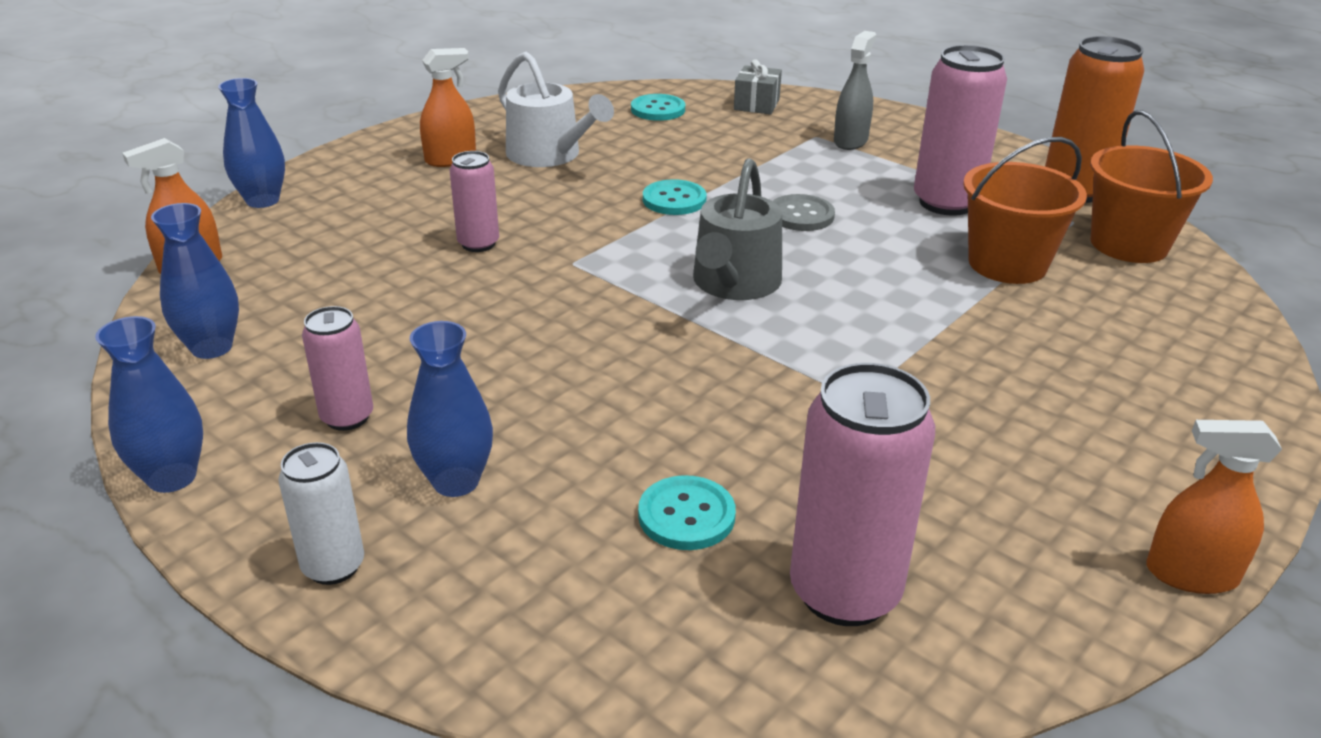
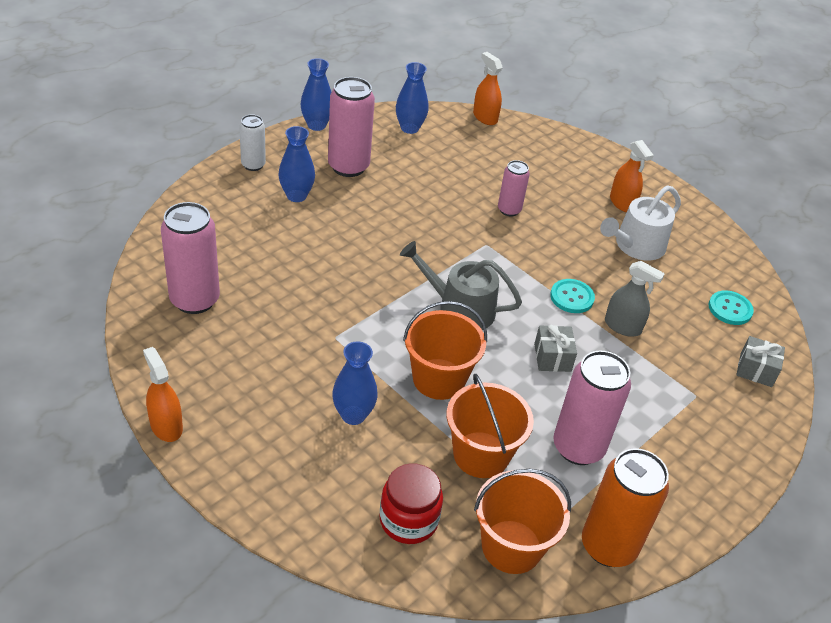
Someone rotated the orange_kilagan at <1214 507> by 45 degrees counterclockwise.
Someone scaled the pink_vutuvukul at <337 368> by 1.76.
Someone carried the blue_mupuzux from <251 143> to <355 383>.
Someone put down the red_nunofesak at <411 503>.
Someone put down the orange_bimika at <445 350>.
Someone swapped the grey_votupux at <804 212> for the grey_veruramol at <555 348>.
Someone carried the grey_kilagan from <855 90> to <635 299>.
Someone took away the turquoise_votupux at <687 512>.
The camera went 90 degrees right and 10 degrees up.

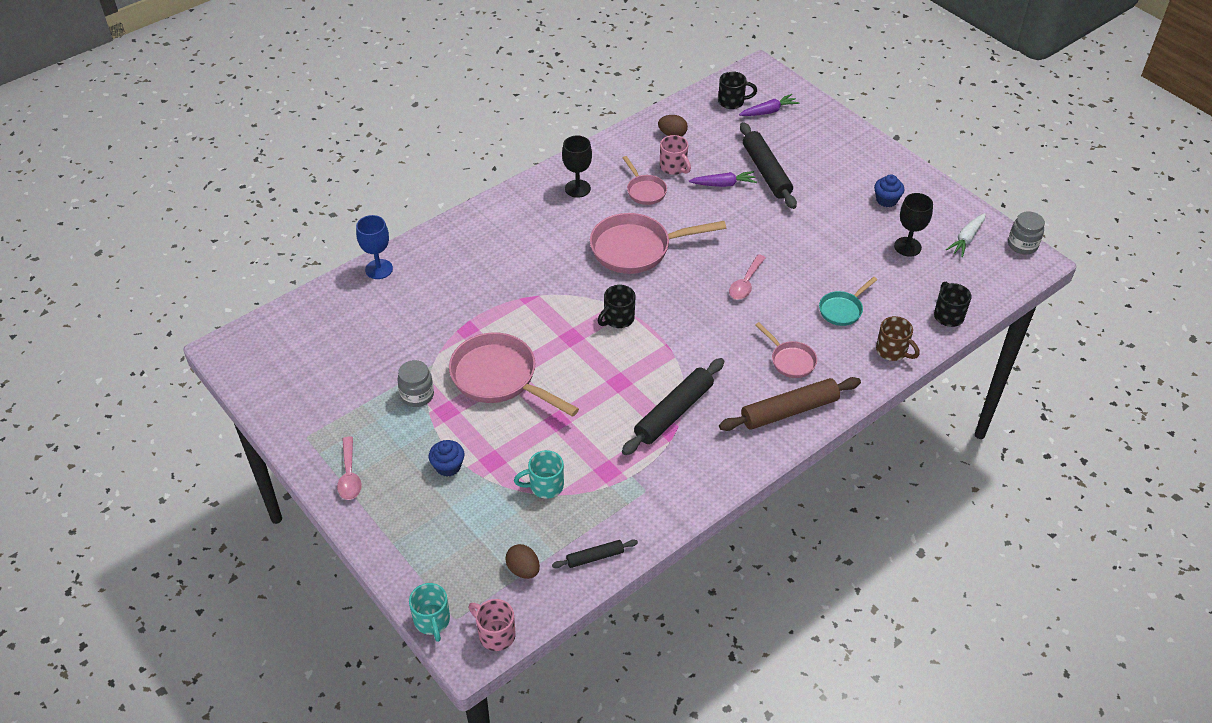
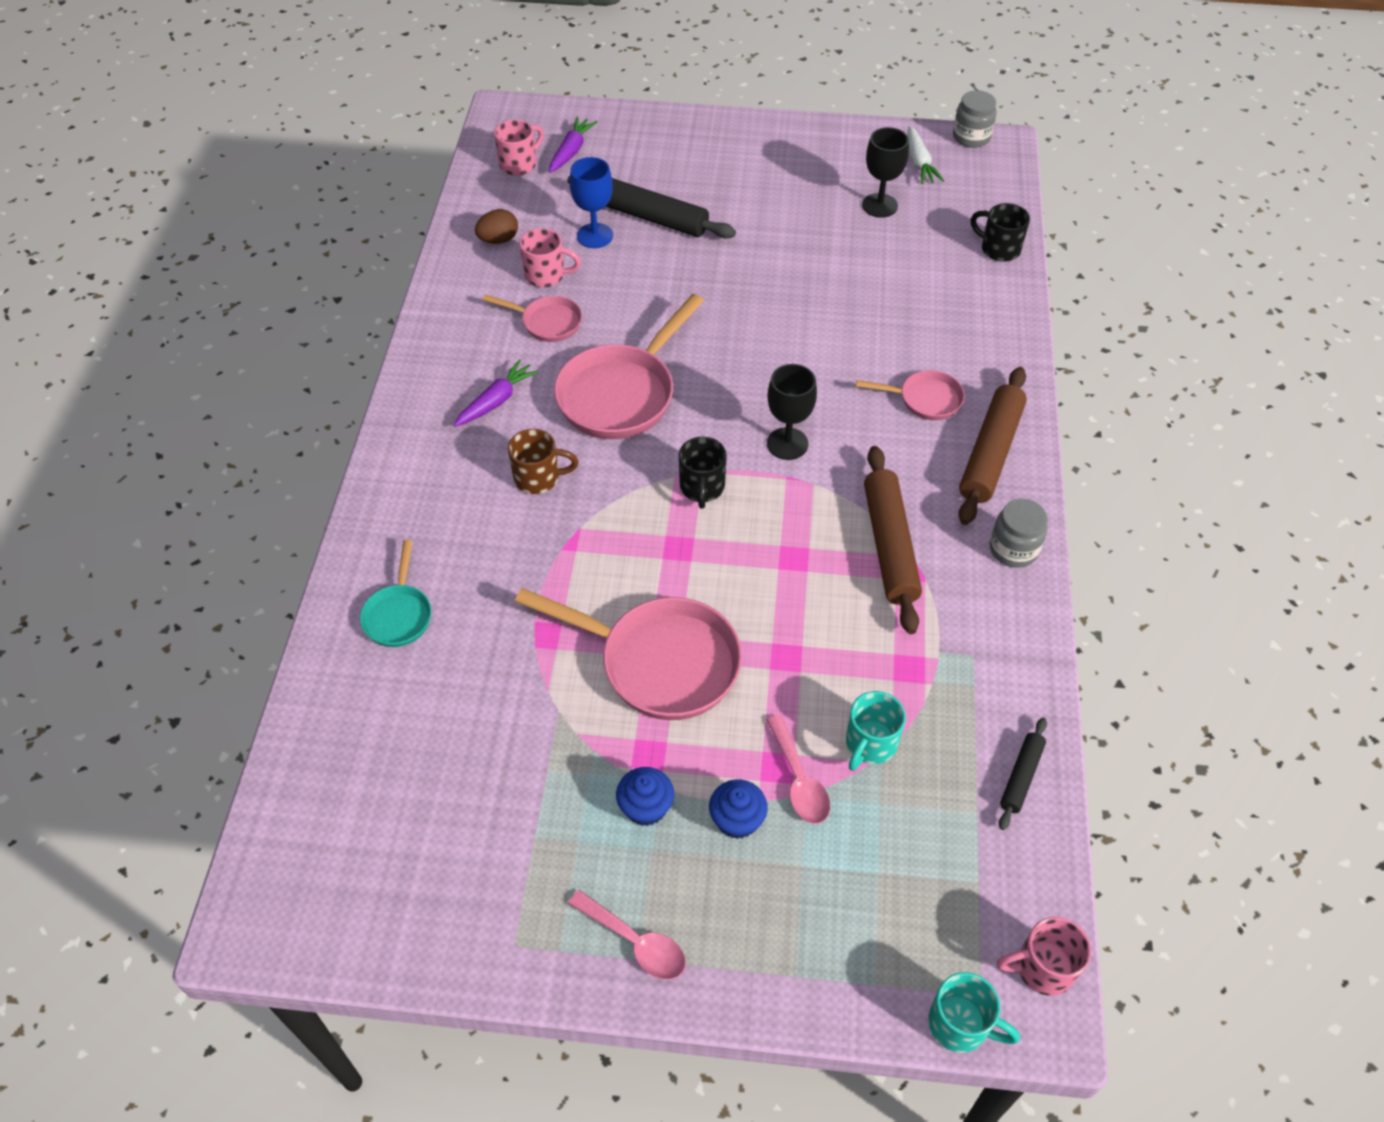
Someone carried the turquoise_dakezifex from <848 301> to <395 593>.
Someone carried the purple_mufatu from <723 179> to <496 393>.
Someone repainted the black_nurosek at <737 90>, which became the pink_nurosek at <519 147>.
Someone carried the brown_nurosek from <898 338> to <543 461>.
Someone rotated the pink_dakezifex at <514 374> by 150 degrees counterclockwise.
Someone carried the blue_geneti from <374 247> to <591 202>.
Someone carried the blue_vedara from <889 190> to <645 796>.
Someone carried the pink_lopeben from <747 277> to <798 769>.
Someone carried the black_geneti from <577 167> to <792 412>.
Someone repainted the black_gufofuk at <673 406>, which became the brown_gufofuk at <893 540>.
Someone carried the grey_nunofesak from <415 383> to <1019 533>.
Someone took away the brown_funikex at <522 561>.
The camera went 45 degrees left and 5 degrees up.

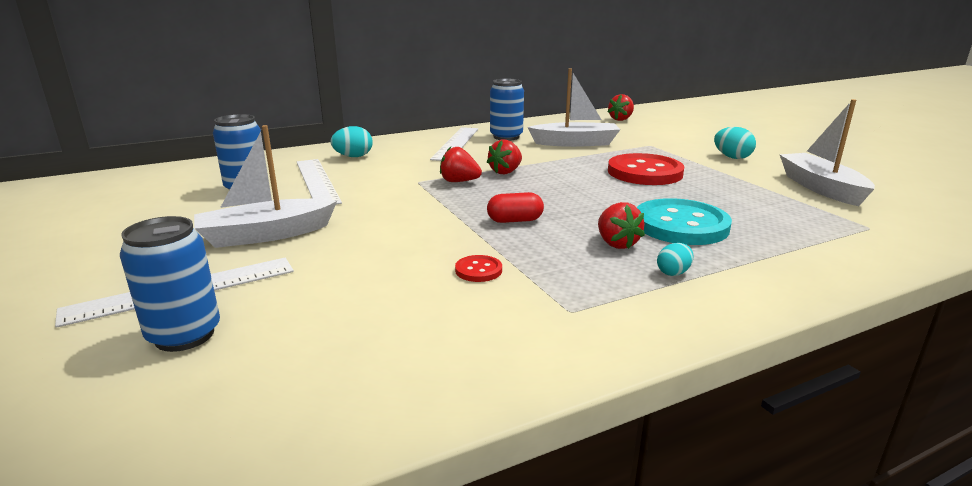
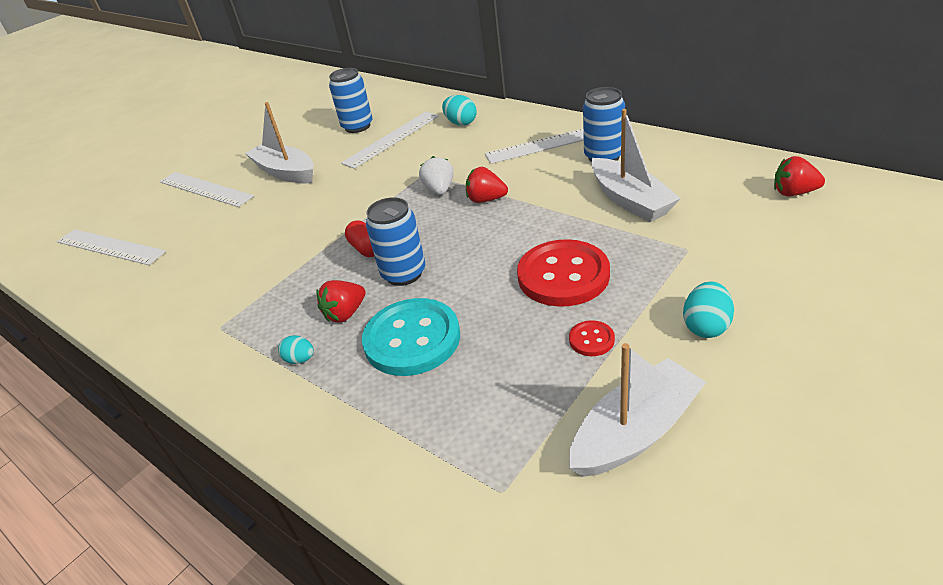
Someone put down the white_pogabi at <111 247>.
Someone carried the blue_vutuvukul from <170 284> to <395 241>.
Someone repainted the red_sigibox at <461 164>, which became the white_sigibox at <436 175>.
Someone carried the red_votupux from <478 268> to <592 338>.
The camera went 70 degrees right and 15 degrees up.

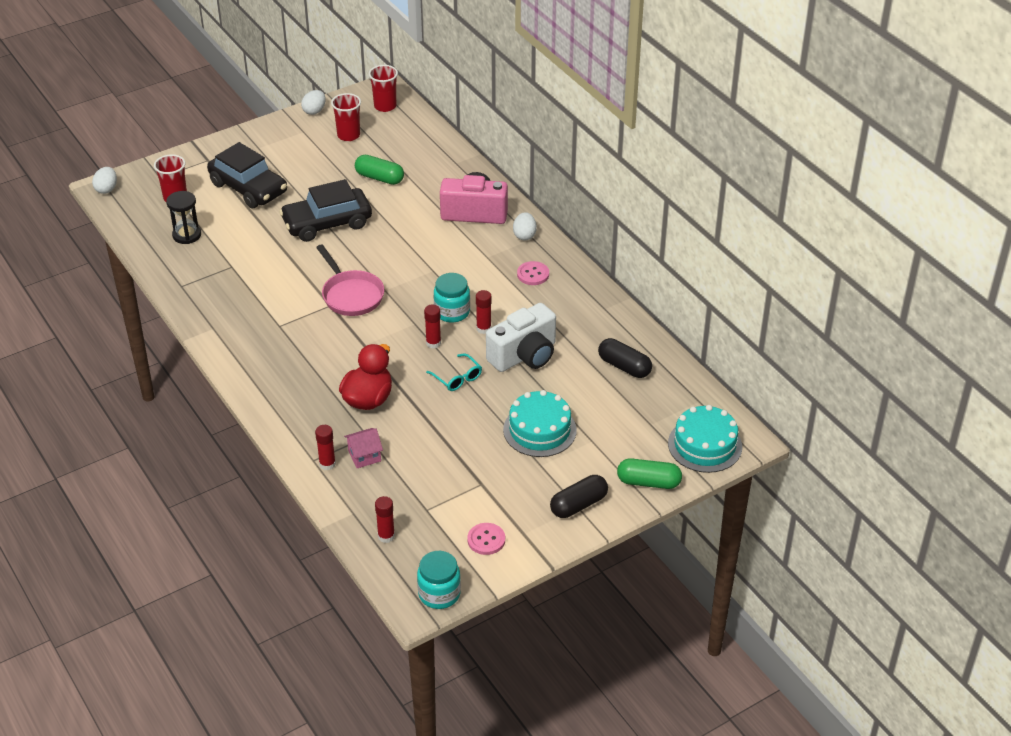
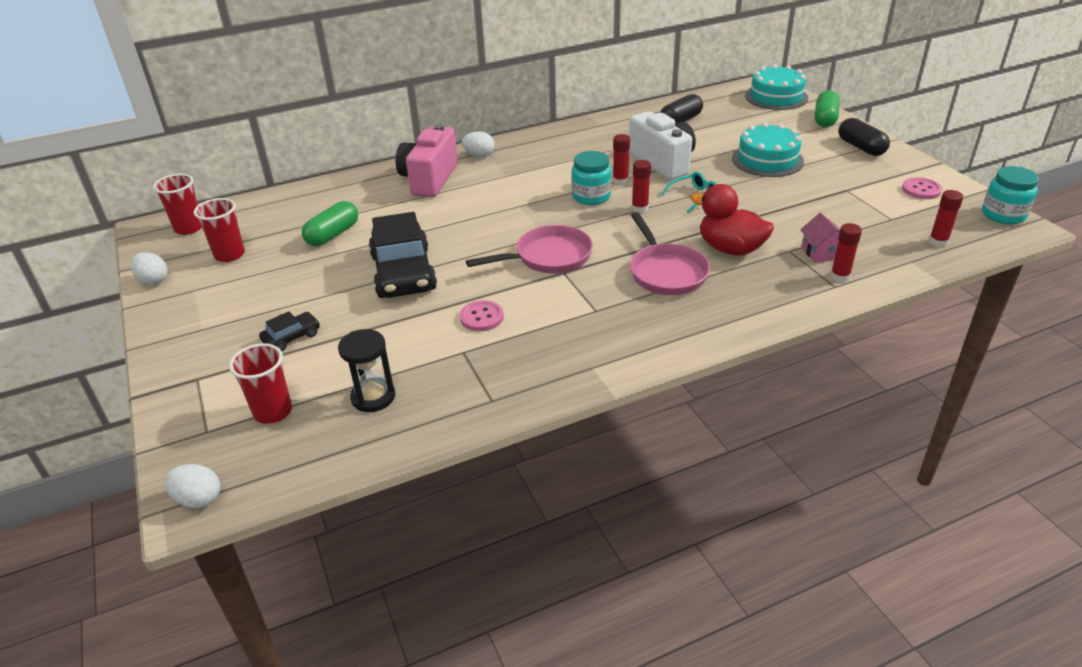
Someone scaled the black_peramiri at <247 175> by 0.46.
Someone carried the pink_votupux from <533 273> to <482 315>.
Someone put down the pink_dakezifex at <670 253>.
The camera went 80 degrees left and 5 degrees down.

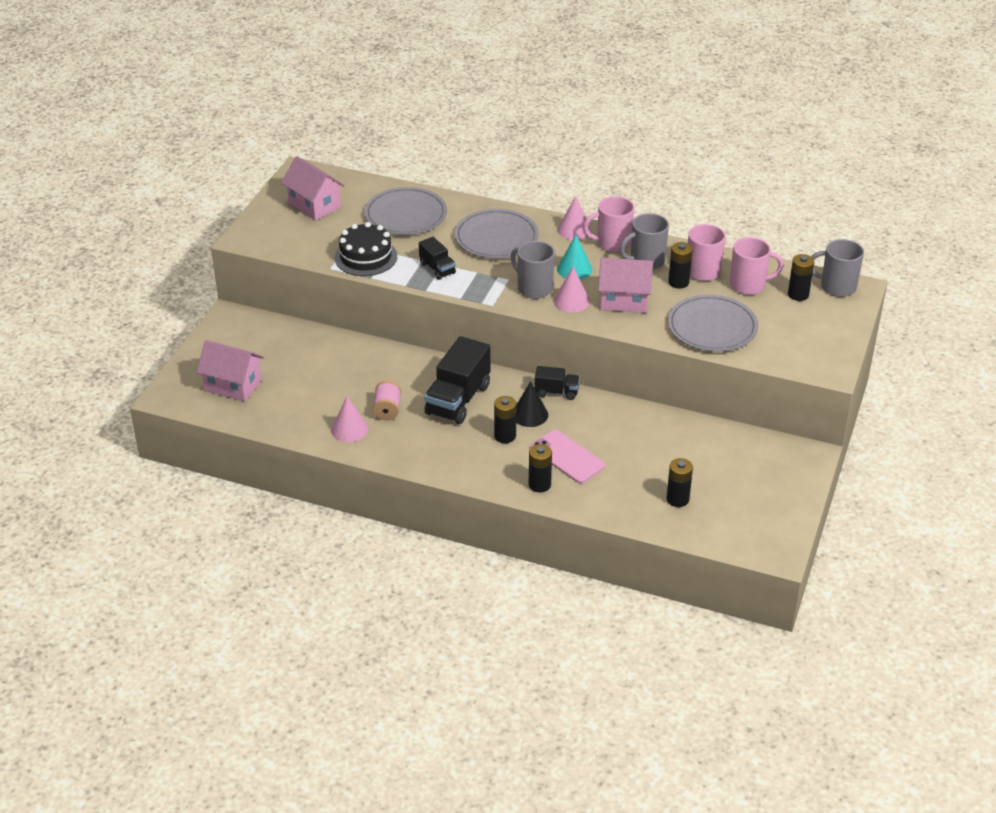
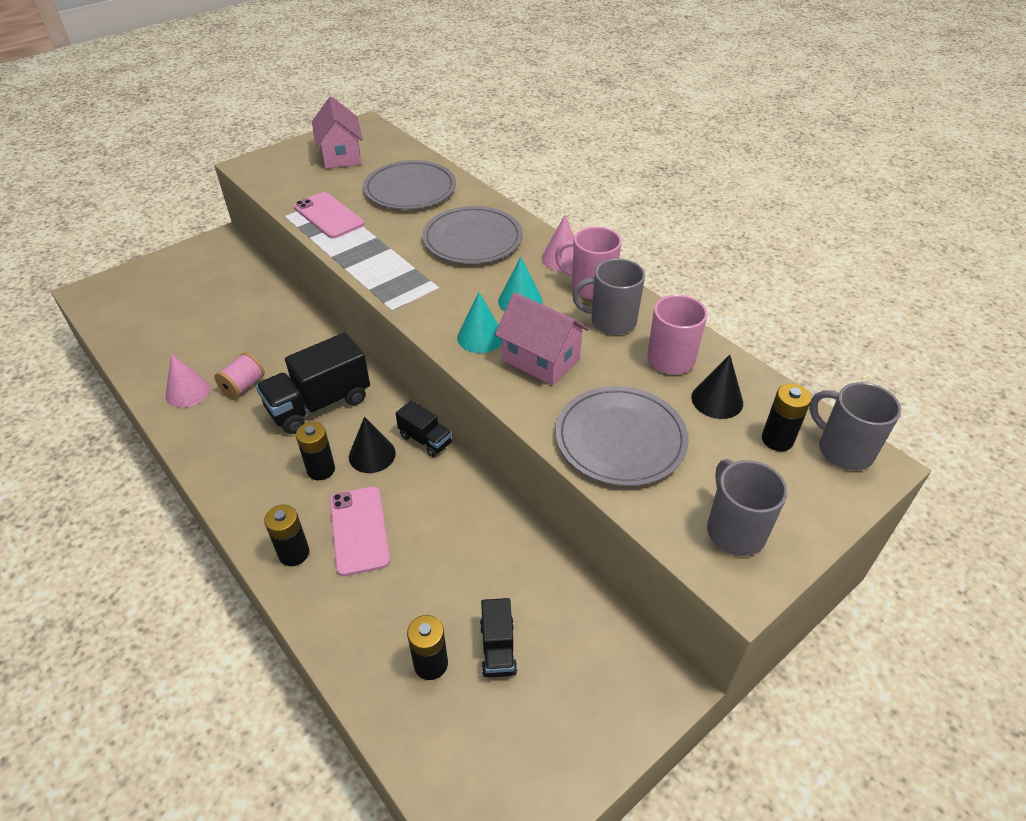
Someone swapped the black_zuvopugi at <365 249> for the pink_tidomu at <329 215>.
Someone repainted the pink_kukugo at <572 289>, which became the turquoise_kukugo at <479 322>.
Someone carried the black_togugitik from <437 258> to <498 638>.
Someone swapped the pink_nurosek at <757 266> for the black_kukugo at <717 387>.
Someone carried the grey_nurosek from <533 270> to <747 507>.
Someone took away the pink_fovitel at <230 371>.
Someone took away the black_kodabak at <680 265>.
The camera went 30 degrees right and 5 degrees up.

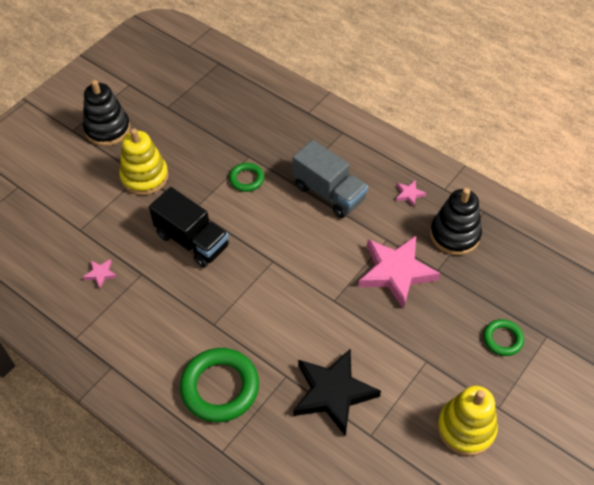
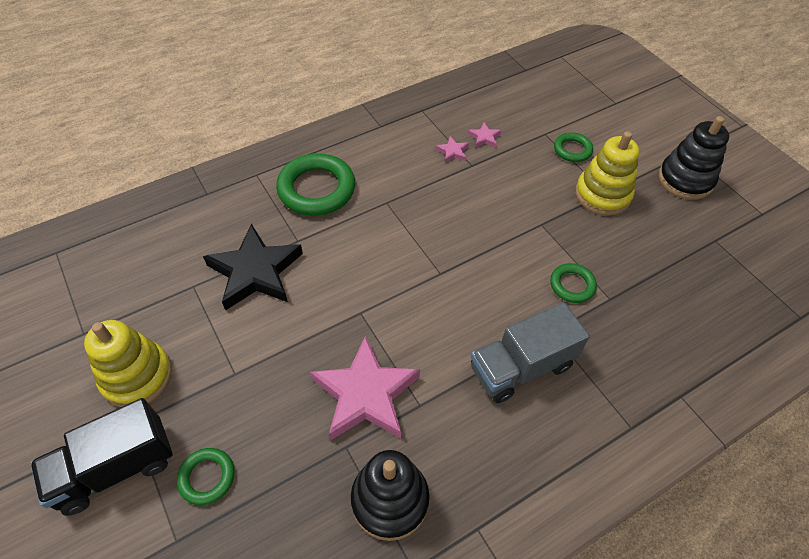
Someone carried the black_togugitik from <189 227> to <101 457>.
Someone carried the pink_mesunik from <411 193> to <452 149>.
Someone put down the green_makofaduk at <573 147>.
The camera went 110 degrees right and 0 degrees up.

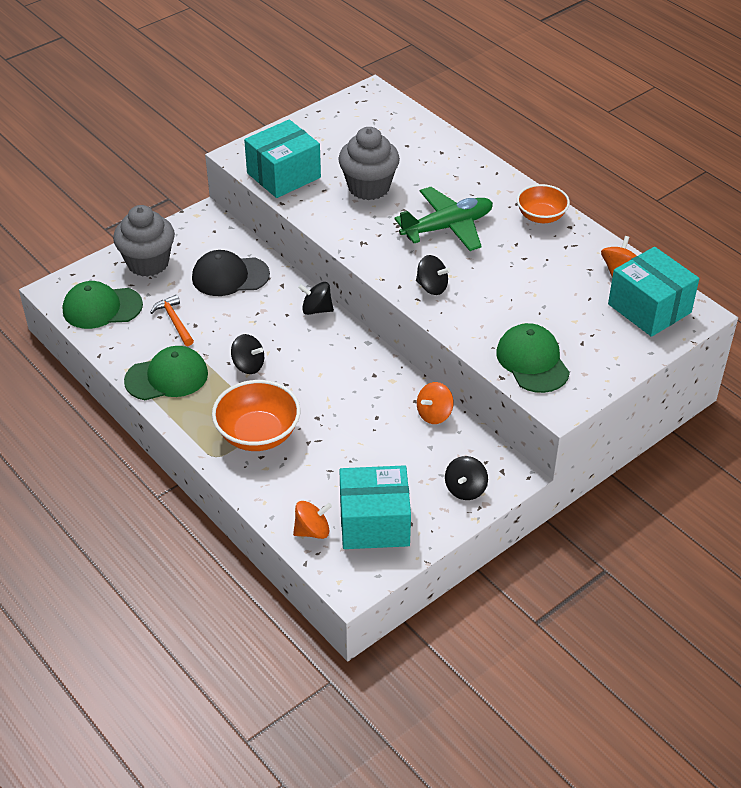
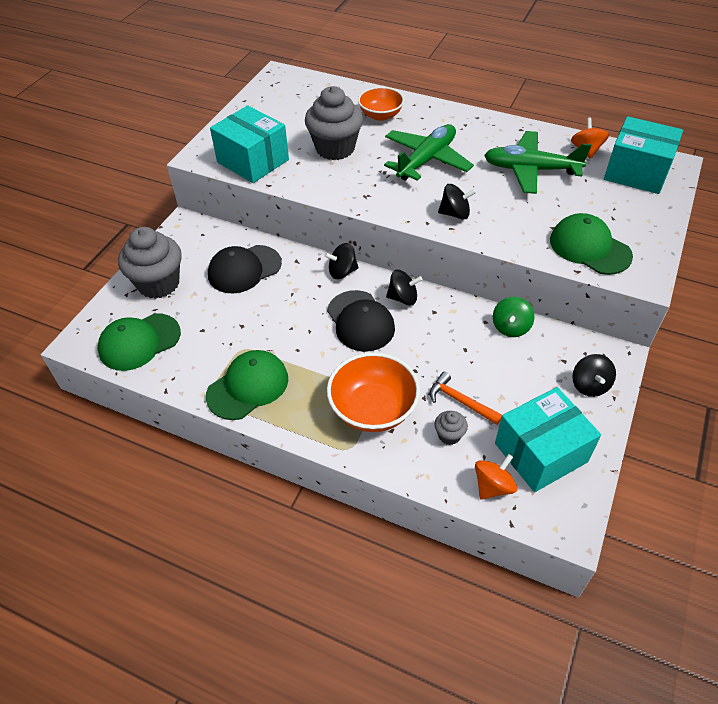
Someone rotated the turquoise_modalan at <282 158> by 75 degrees counterclockwise.
Someone put down the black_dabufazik at <361 321>.
Someone carried the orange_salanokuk from <543 203> to <381 104>.
Someone carried the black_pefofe from <247 354> to <404 288>.
Someone carried the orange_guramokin from <172 320> to <466 398>.
Someone put down the grey_vedara at <451 428>.
Someone put down the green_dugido at <537 162>.
Someone repainted the orange_pefofe at <435 403>, which became the green_pefofe at <514 317>.
The camera went 25 degrees left and 5 degrees up.

